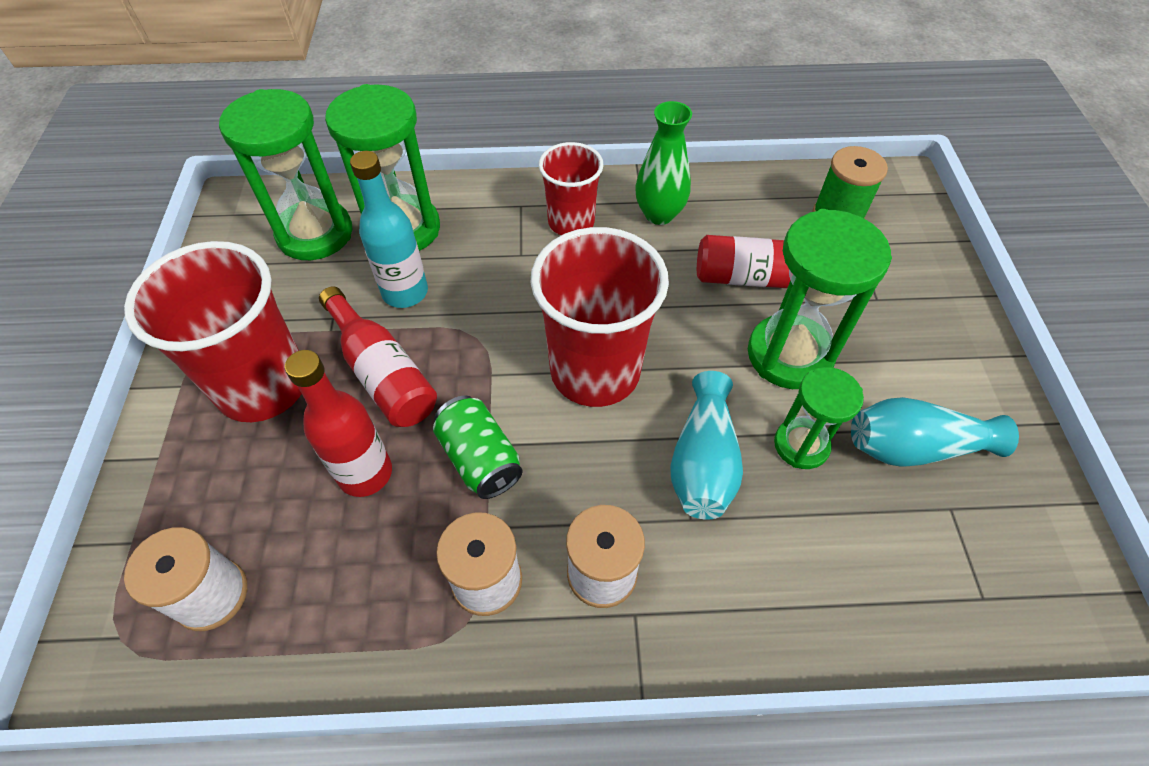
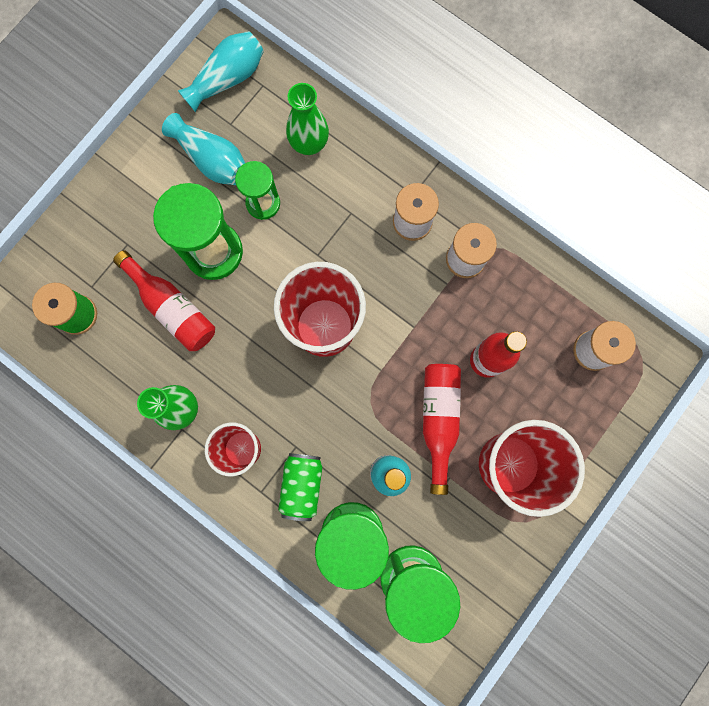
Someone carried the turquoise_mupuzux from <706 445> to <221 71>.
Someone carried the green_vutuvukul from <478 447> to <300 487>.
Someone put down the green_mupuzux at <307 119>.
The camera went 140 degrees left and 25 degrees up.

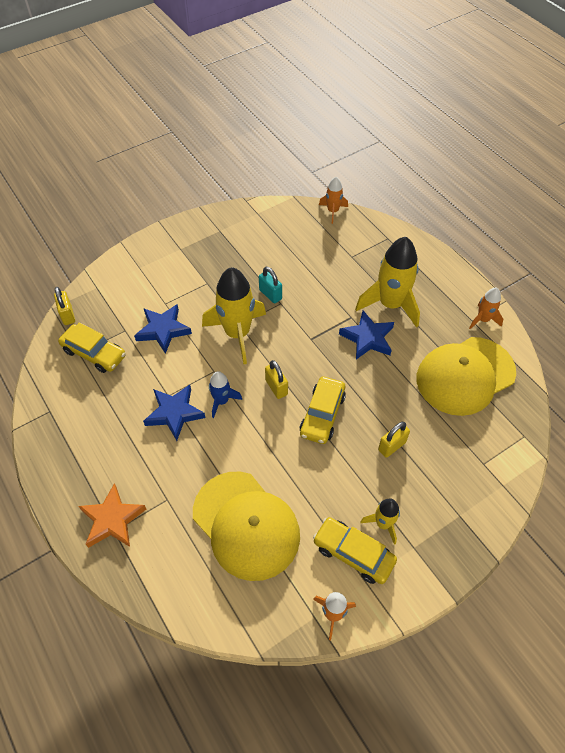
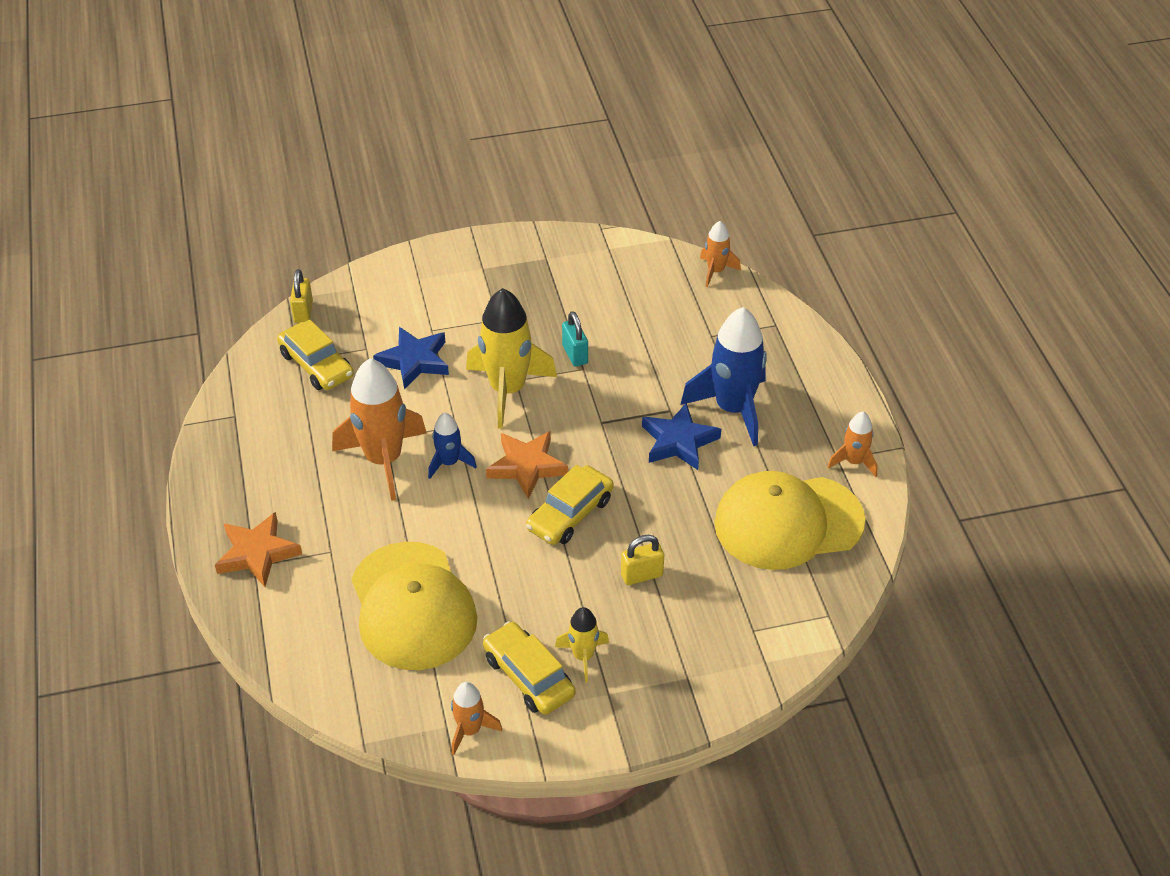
Someone swapped the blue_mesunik at <174 413> for the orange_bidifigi at <379 429>.
Someone swapped the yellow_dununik at <276 379> for the orange_mesunik at <527 465>.
Someone repainted the yellow_bidifigi at <387 282>, which became the blue_bidifigi at <724 376>.
The camera went 20 degrees right and 10 degrees down.

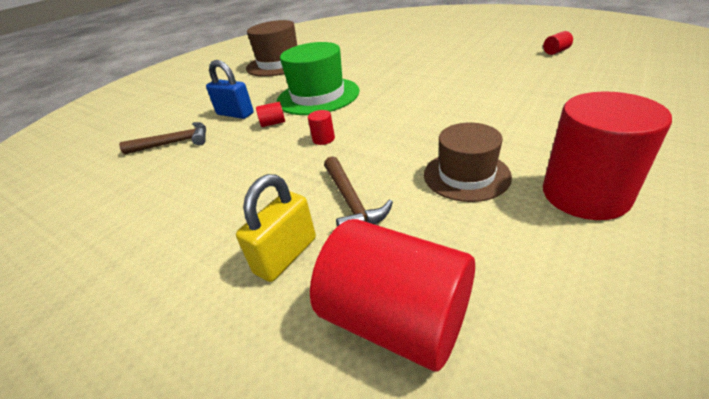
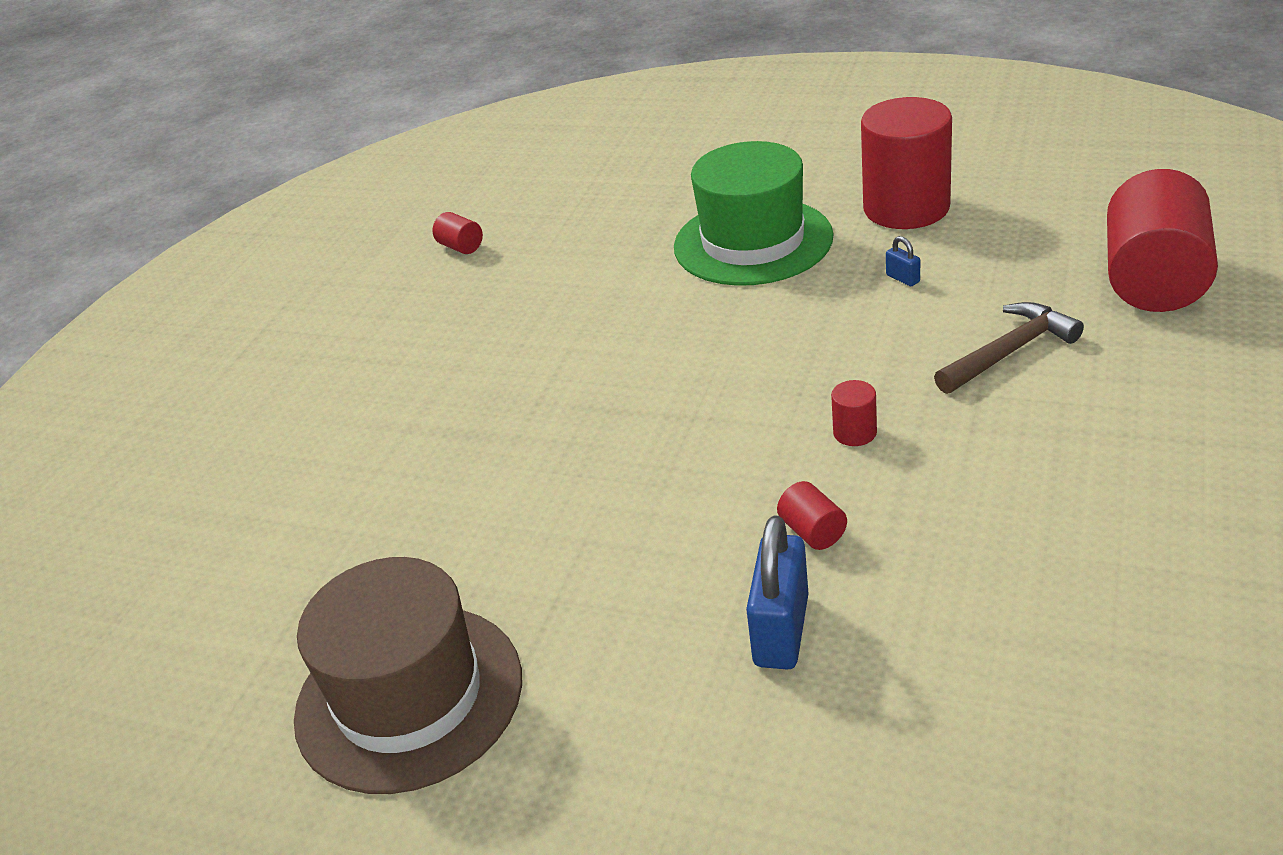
Someone carried the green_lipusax from <318 78> to <754 213>.
Someone swapped the brown_lipusax at <468 162> for the blue_dununik at <903 261>.
Someone took away the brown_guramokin at <162 138>.
Someone took away the yellow_dununik at <276 228>.
The camera went 105 degrees left and 0 degrees up.

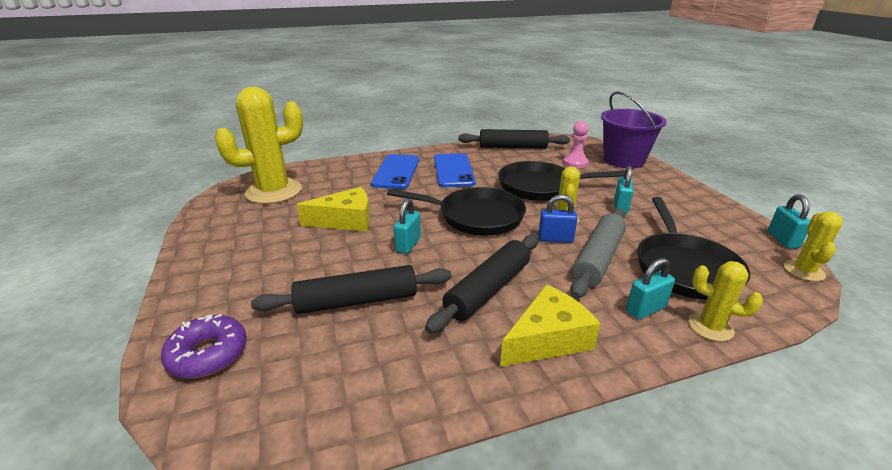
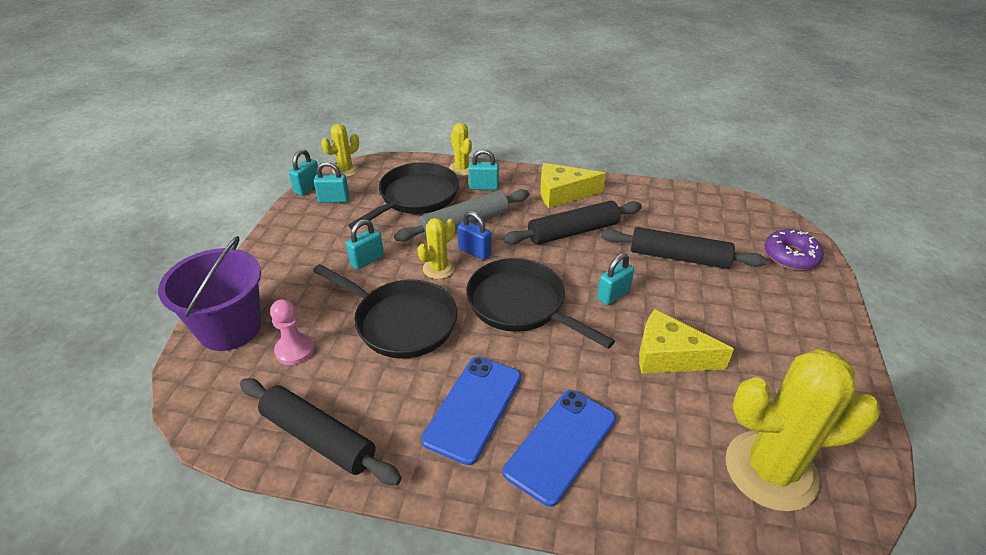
Someone put down the turquoise_dununik at <332 182>.
The camera went 150 degrees left and 10 degrees up.

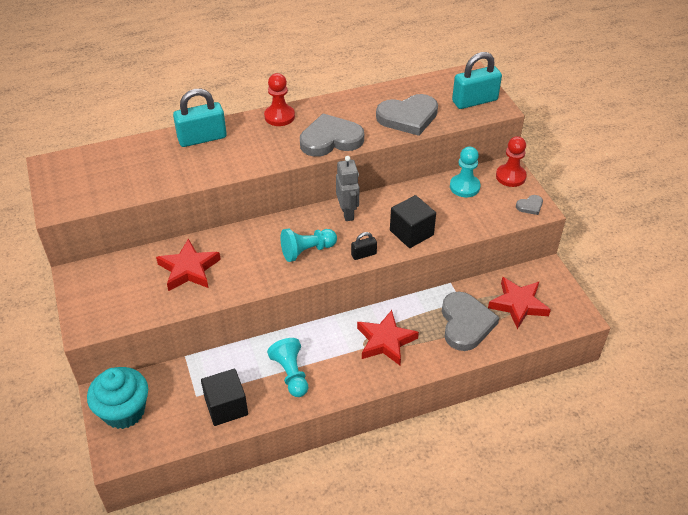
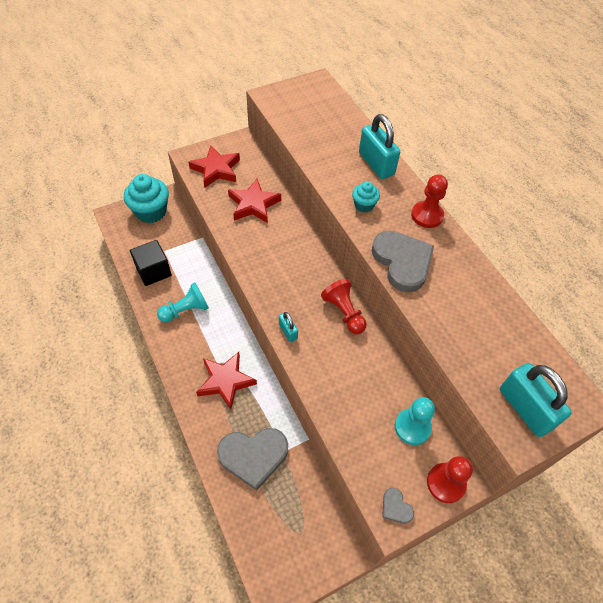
Someone carried the red_mesunik from <519 303> to <214 166>.
Someone repainted the black_dununik at <364 246>, which became the turquoise_dununik at <288 327>.
Someone swapped the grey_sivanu at <348 188> for the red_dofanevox at <344 306>.
Someone put down the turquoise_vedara at <366 197>.
Someone took away the turquoise_dofanevox at <309 245>.
Someone took away the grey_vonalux at <407 115>.
Someone took away the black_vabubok at <413 221>.
The camera went 80 degrees right and 10 degrees up.

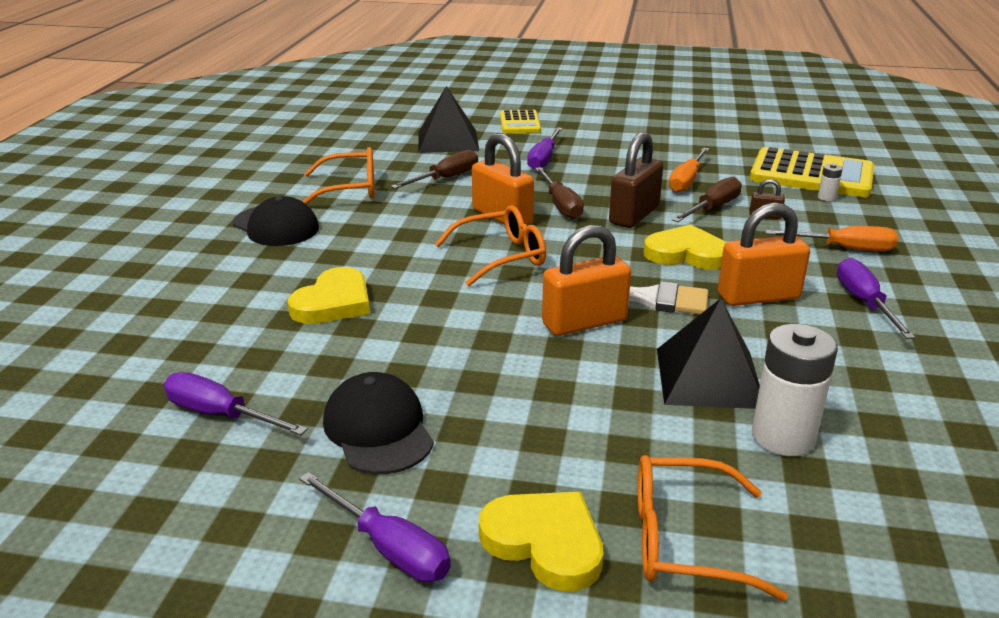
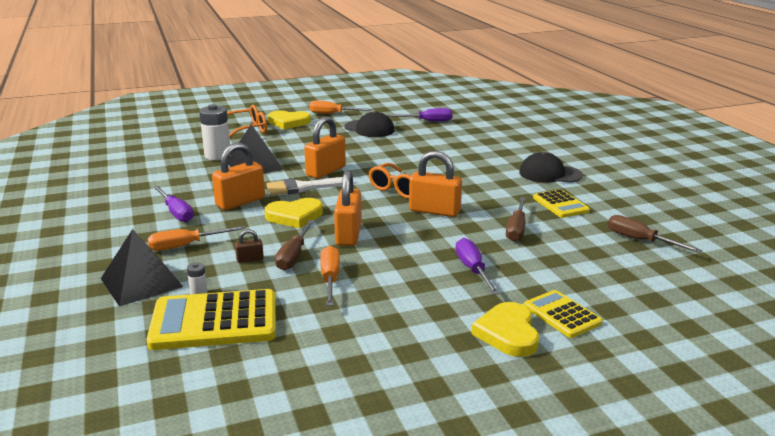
Someone carried the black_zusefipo from <449 119> to <142 268>.
Someone repainted the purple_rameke at <375 527>, which became the orange_rameke at <340 107>.
Someone repainted the brown_dununik at <636 180>, which became the orange_dununik at <348 208>.
Someone carried the yellow_vonalux from <329 295> to <505 329>.
Someone swapped the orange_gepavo at <338 175> for the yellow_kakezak at <561 203>.
Someone carried the brown_rameke from <559 193> to <655 234>.
The camera went 150 degrees right and 5 degrees down.

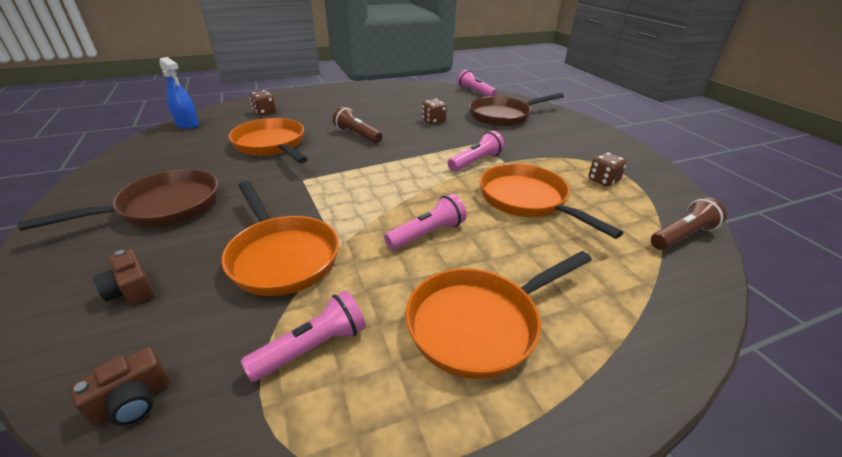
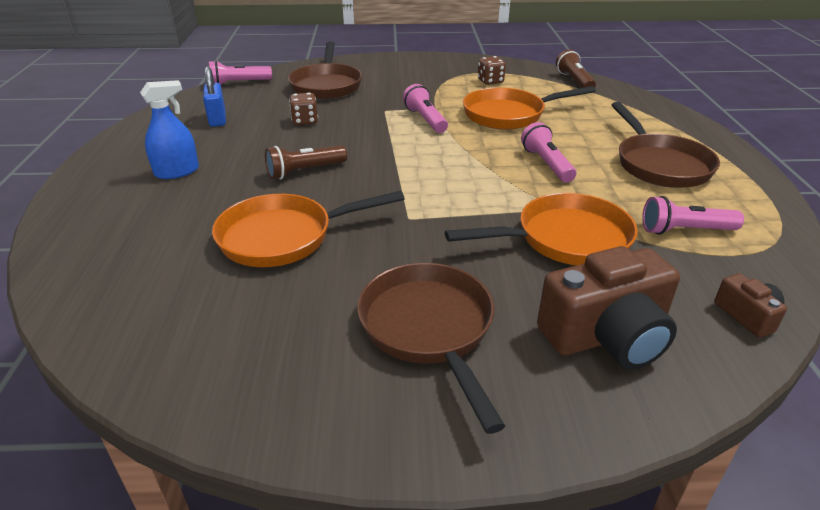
Someone carried the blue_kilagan from <179 93> to <169 129>.
Someone put down the blue_dununik at <214 96>.
Someone scaled the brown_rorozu at <123 277> by 2.04.
Someone repainted the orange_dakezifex at <499 315>, which became the brown_dakezifex at <666 145>.
Someone rotated the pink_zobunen at <303 336> by 75 degrees counterclockwise.
Someone took away the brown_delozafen at <263 102>.
The camera went 70 degrees left and 0 degrees up.

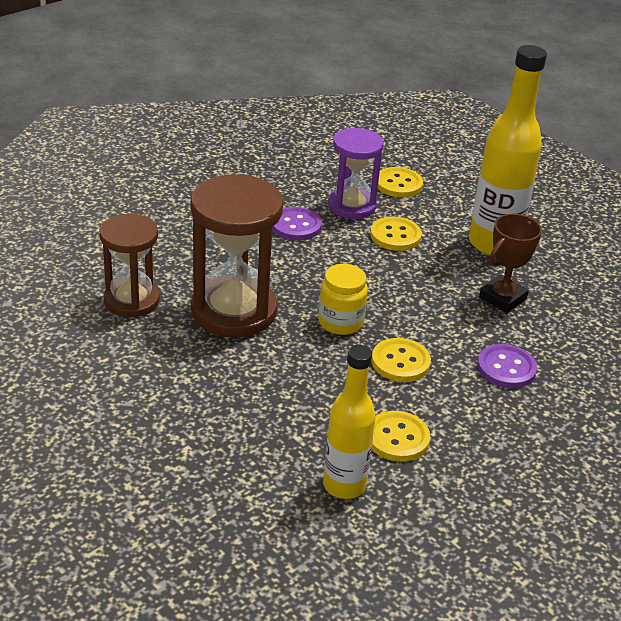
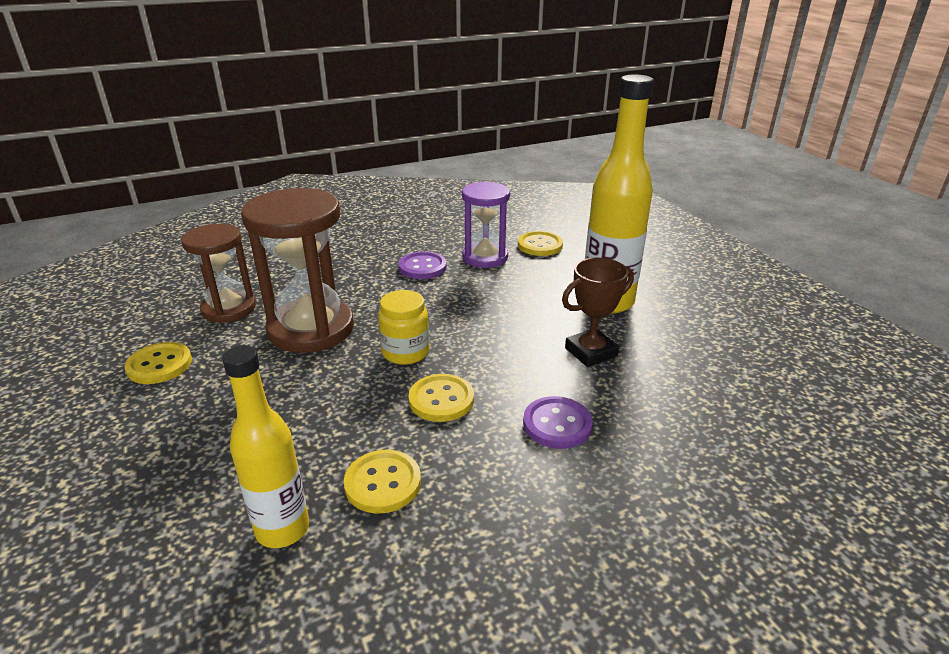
Someone carried the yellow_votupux from <396 234> to <158 363>.
The camera went 20 degrees right and 5 degrees down.

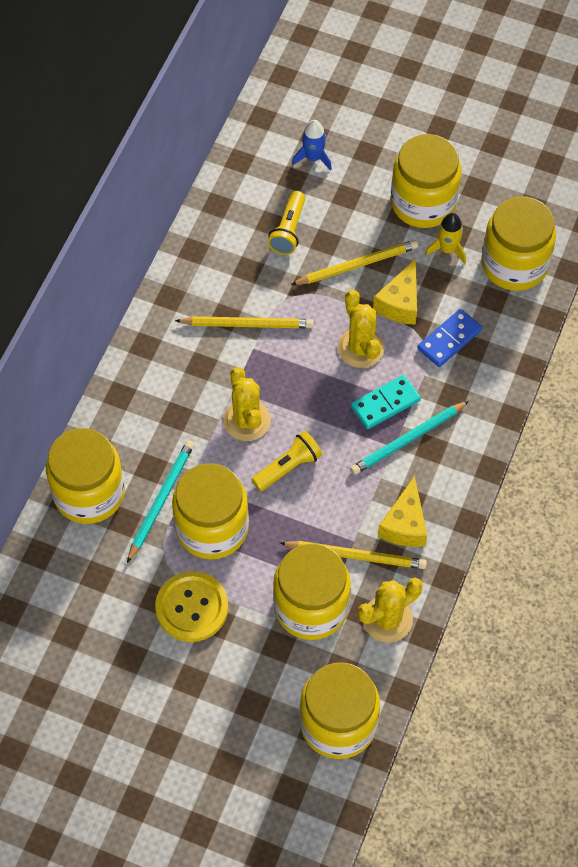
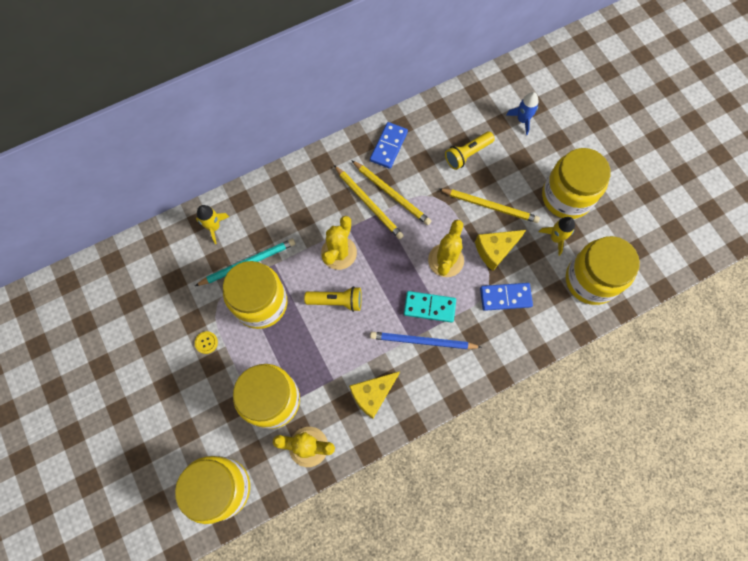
Someone scaled the yellow_votupux at <191 606> by 0.42.
Someone swapped the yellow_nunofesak at <85 476> for the yellow_bidifigi at <212 224>.
Someone carried the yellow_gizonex from <353 555> to <369 202>.
Someone put down the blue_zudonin at <389 145>.
Someone repainted the turquoise_gizonex at <409 438>, which became the blue_gizonex at <426 340>.
The camera went 40 degrees right and 10 degrees up.

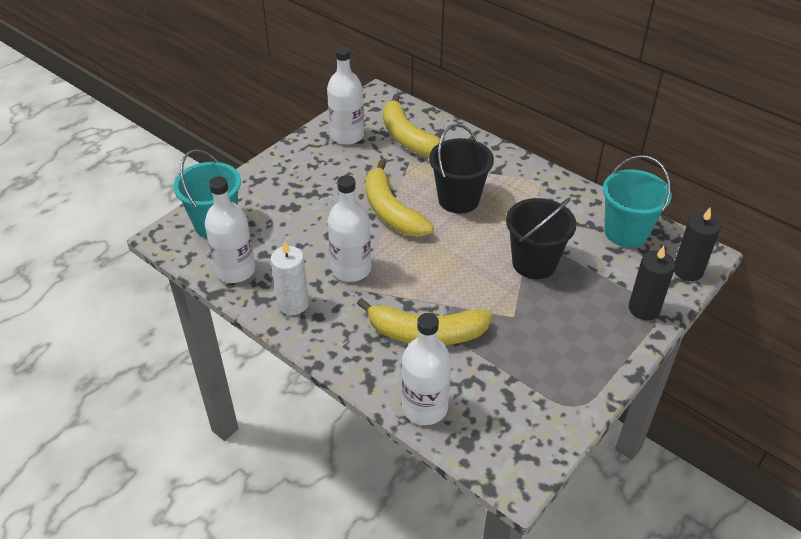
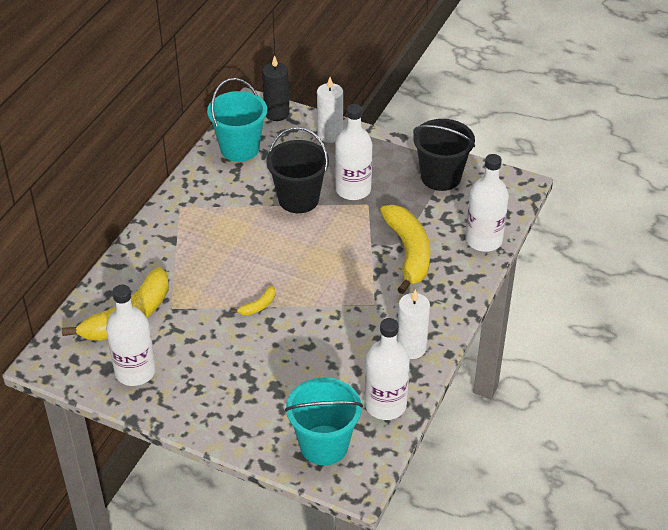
Someone scaled the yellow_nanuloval at <400 198> by 0.42.
Someone repainted the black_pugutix at <652 283>, which became the white_pugutix at <330 110>.
Someone carried the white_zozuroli from <349 228> to <353 152>.
Someone carried the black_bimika from <461 169> to <444 155>.
The camera went 105 degrees left and 0 degrees up.

